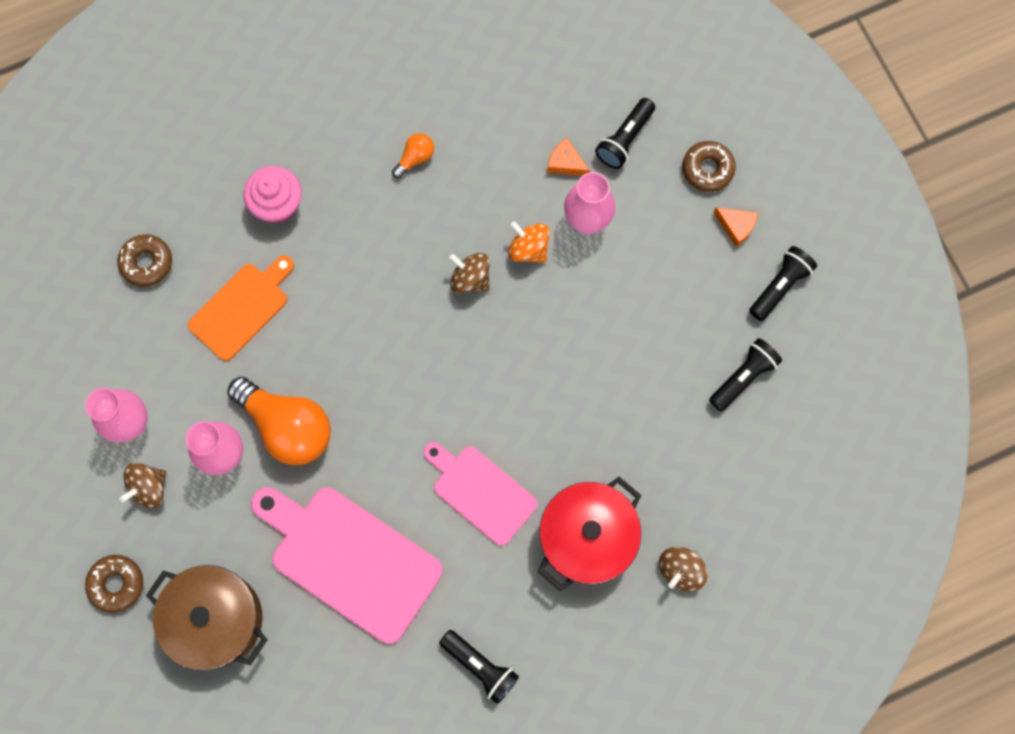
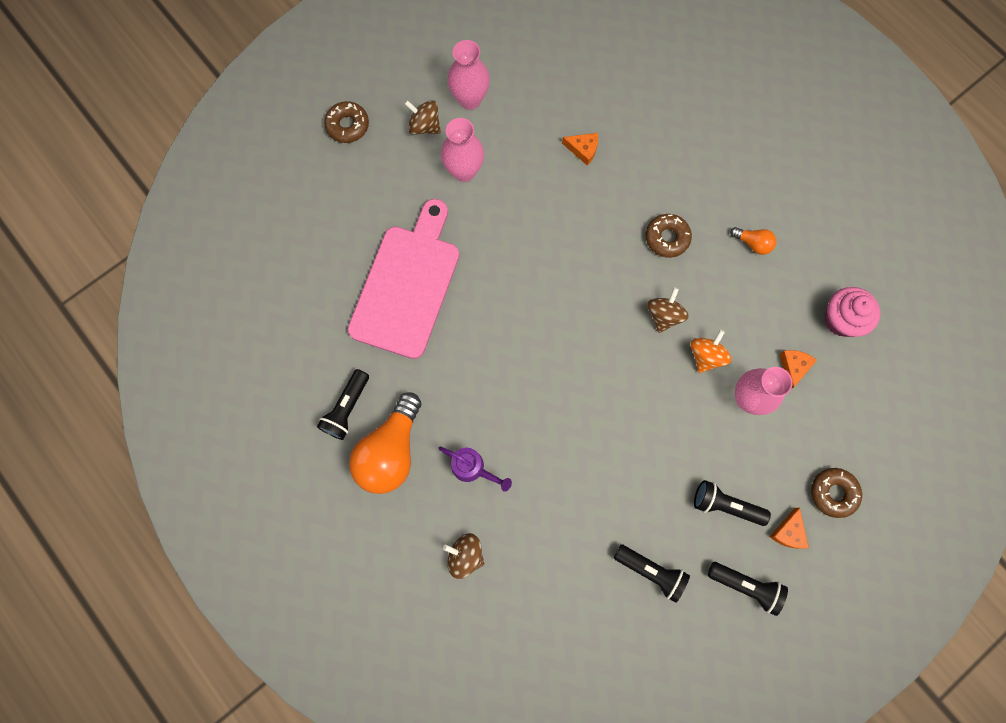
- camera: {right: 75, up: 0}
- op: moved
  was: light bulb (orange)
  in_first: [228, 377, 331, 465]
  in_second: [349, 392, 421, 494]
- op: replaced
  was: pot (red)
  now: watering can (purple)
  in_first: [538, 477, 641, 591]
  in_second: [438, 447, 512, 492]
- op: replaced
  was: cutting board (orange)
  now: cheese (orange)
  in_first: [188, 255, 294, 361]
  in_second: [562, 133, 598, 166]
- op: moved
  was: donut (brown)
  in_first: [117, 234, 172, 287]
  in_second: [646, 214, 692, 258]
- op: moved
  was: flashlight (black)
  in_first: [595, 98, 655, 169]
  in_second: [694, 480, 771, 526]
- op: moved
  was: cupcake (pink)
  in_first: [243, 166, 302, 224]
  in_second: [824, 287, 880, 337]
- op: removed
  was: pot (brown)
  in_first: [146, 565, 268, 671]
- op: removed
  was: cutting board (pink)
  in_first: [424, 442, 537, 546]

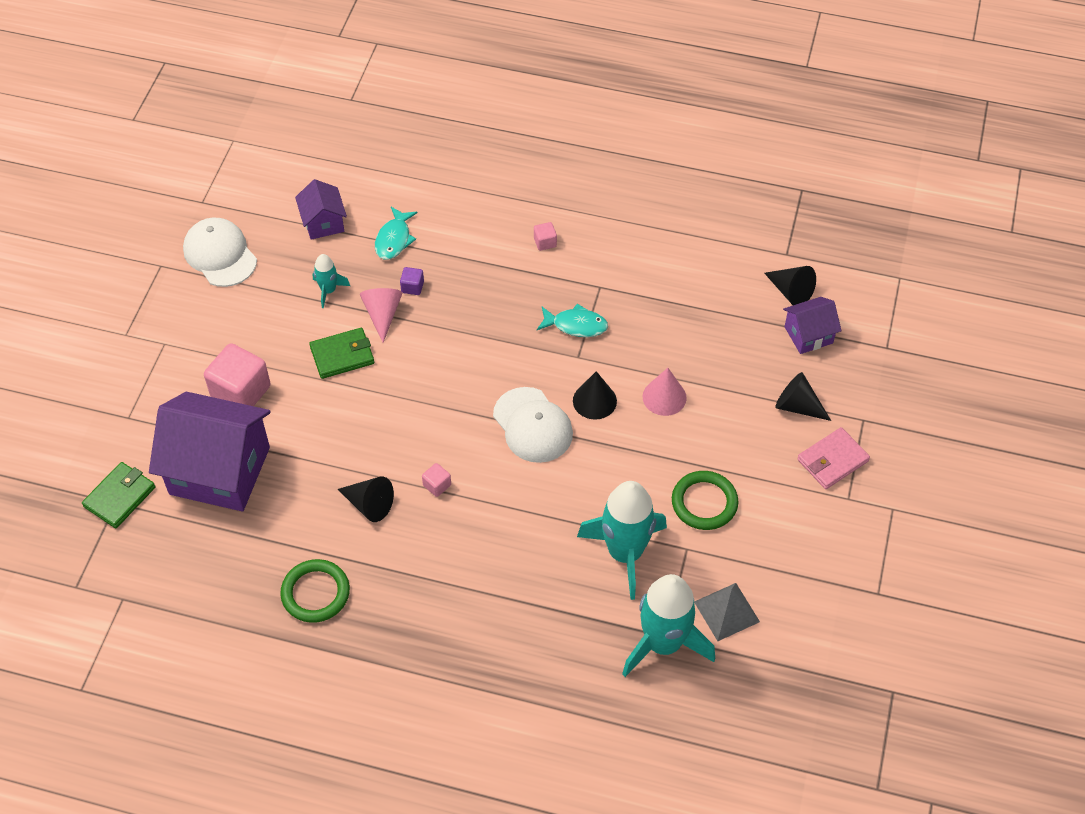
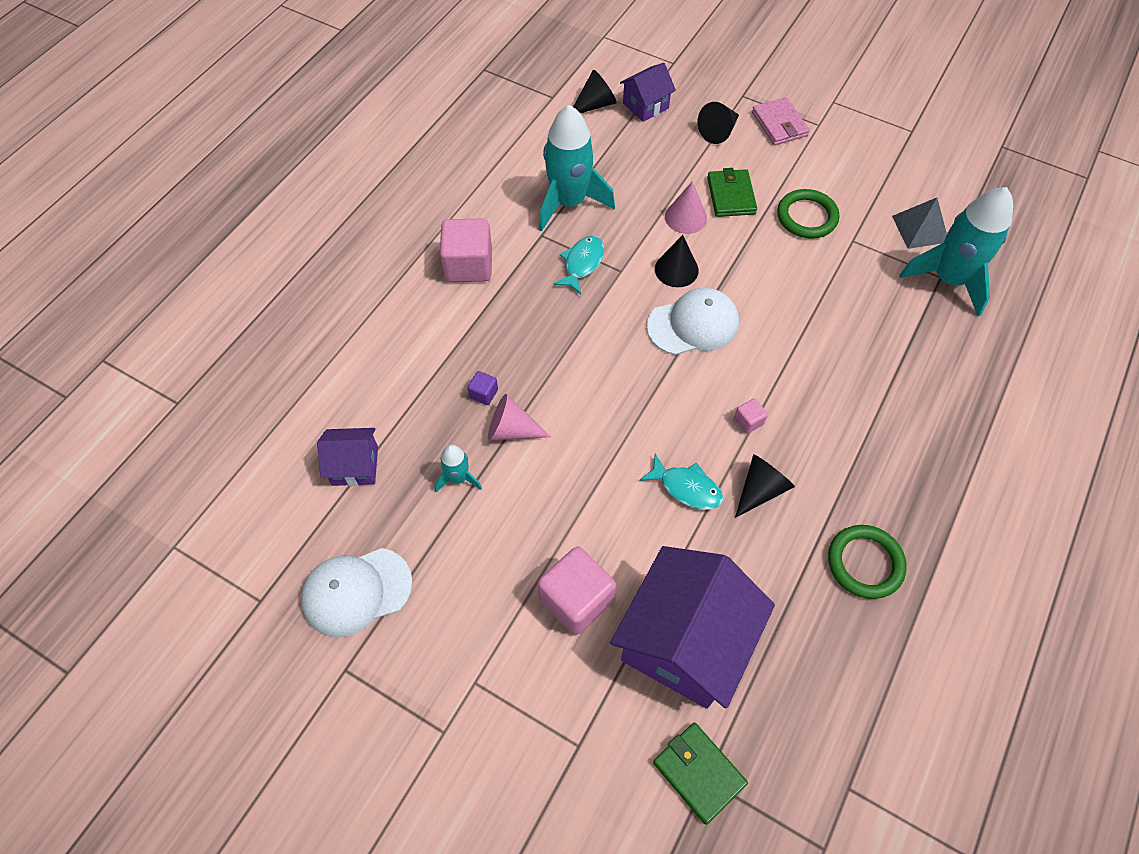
- camera: {right: -75, up: 5}
- op: resized
  was: cube (pink)
  in_first: [534, 222, 557, 251]
  in_second: [440, 219, 492, 282]
  ratio: 2.21
- op: moved
  was: rocket (turquoise)
  in_first: [577, 481, 667, 600]
  in_second: [538, 105, 615, 232]
- op: turned
  was: house (purple)
  in_first: [783, 297, 842, 354]
  in_second: [620, 63, 676, 122]
  clockwise: 60
- op: moved
  was: fish (turquoise)
  in_first: [375, 207, 417, 260]
  in_second: [639, 454, 723, 510]
- op: moved
  was: wallet (green)
  in_first: [309, 328, 374, 379]
  in_second: [707, 168, 757, 217]

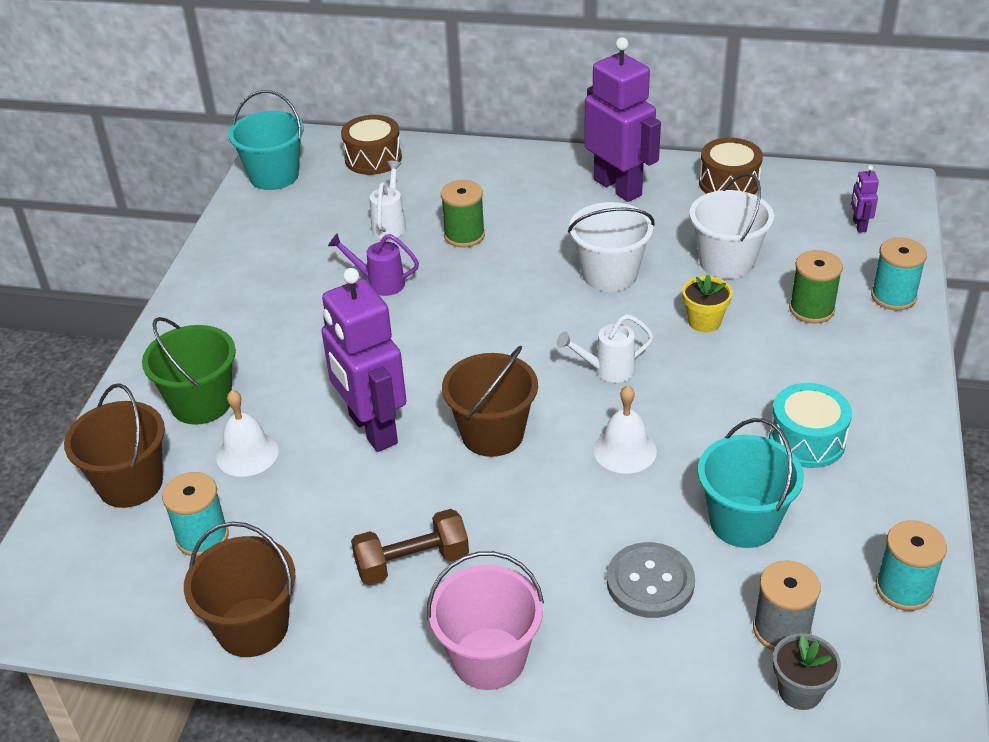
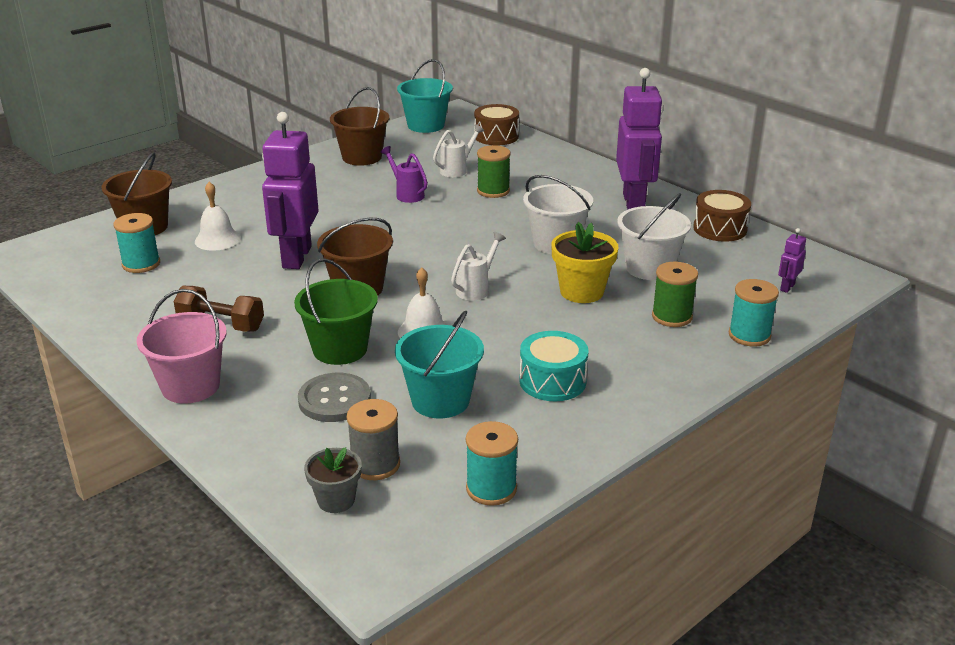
- camera: {right: 35, up: -10}
- op: moved
  was: bucket (green)
  in_first: [142, 317, 236, 425]
  in_second: [294, 258, 378, 365]
- op: moved
  was: bucket (brown)
  in_first: [184, 521, 295, 657]
  in_second: [330, 87, 389, 166]
- op: turned
  was: watering can (white)
  in_first: [557, 314, 654, 383]
  in_second: [451, 232, 506, 301]
  clockwise: 105
- op: resized
  was: flower pot (yellow)
  in_first: [682, 275, 732, 332]
  in_second: [551, 222, 618, 303]
  ratio: 1.55

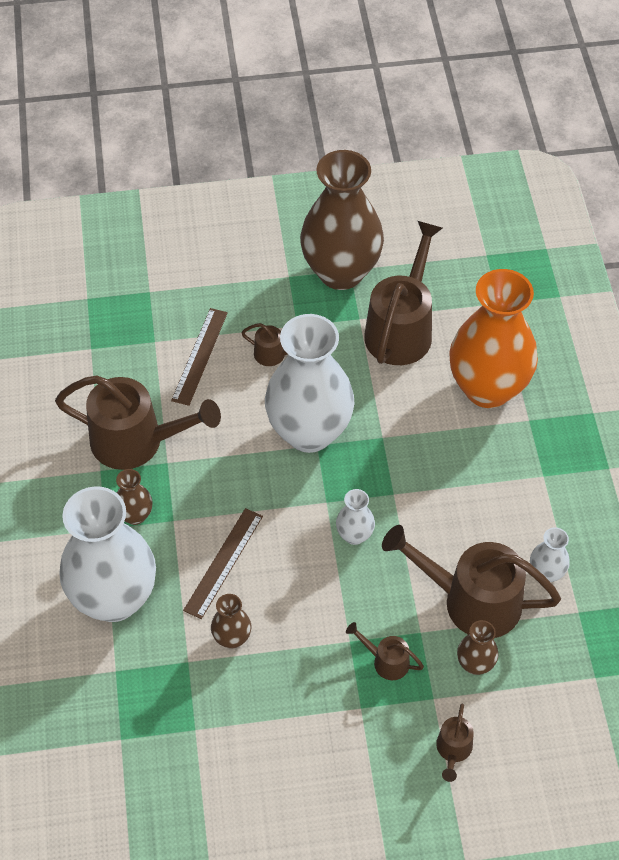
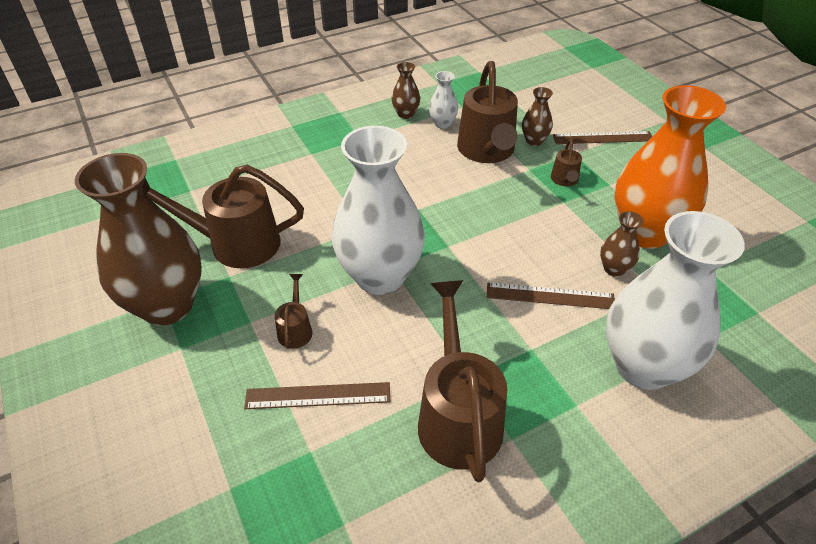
- camera: {right: -110, up: -10}
- op: moved
  was: vase (brown)
  in_first: [116, 469, 153, 525]
  in_second: [391, 62, 420, 119]
- op: replaced
  was: watering can (brown)
  now: ruler (brown)
  in_first: [436, 704, 474, 782]
  in_second: [553, 131, 652, 144]
- op: moved
  was: vase (orange)
  in_first: [449, 269, 538, 408]
  in_second: [614, 85, 726, 249]
- op: removed
  was: vase (white)
  in_first: [336, 489, 375, 545]

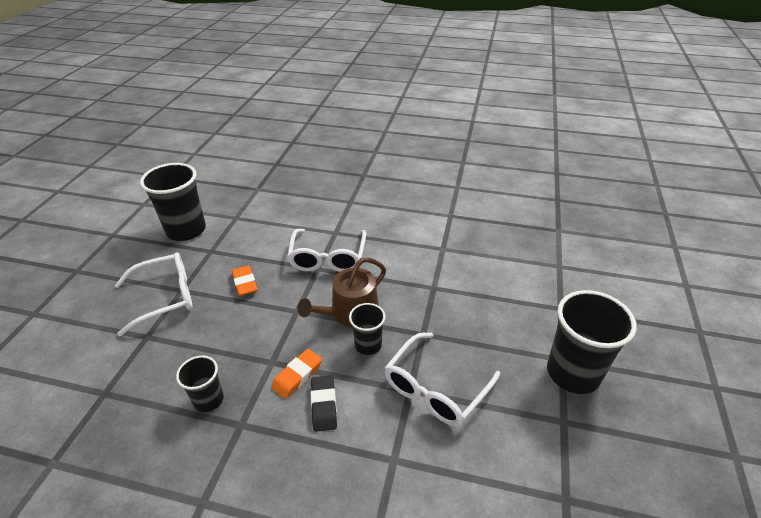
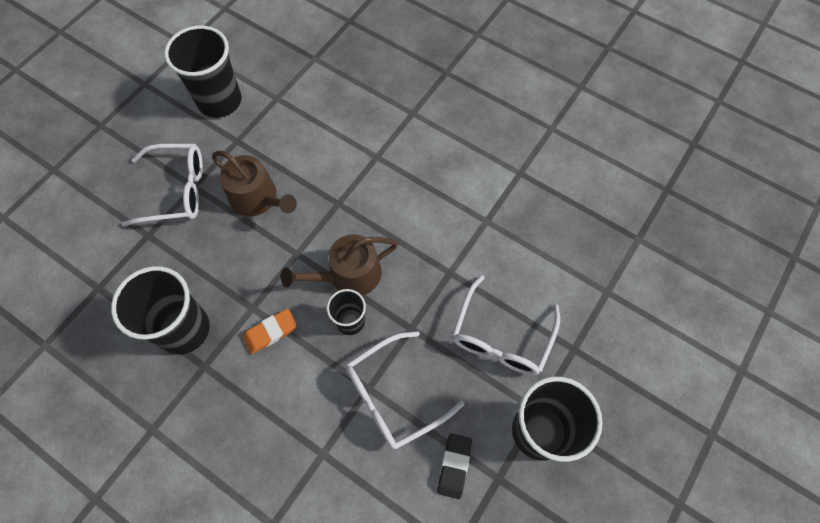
- camera: {right: 20, up: 25}
- op: resized
  was: cup (black)
  in_first: [176, 355, 224, 412]
  in_second: [111, 266, 210, 355]
  ratio: 1.84
- op: replaced
  was: eraser (orange)
  now: watering can (brown)
  in_first: [232, 265, 257, 296]
  in_second: [212, 151, 297, 216]
- op: moved
  was: eraser (black)
  in_first: [311, 375, 337, 432]
  in_second: [437, 434, 472, 499]
- op: moved
  was: glasses (white)
  in_first: [287, 229, 366, 272]
  in_second: [452, 275, 560, 375]

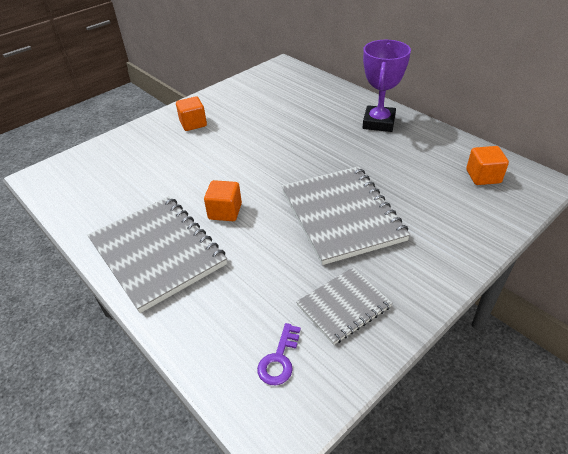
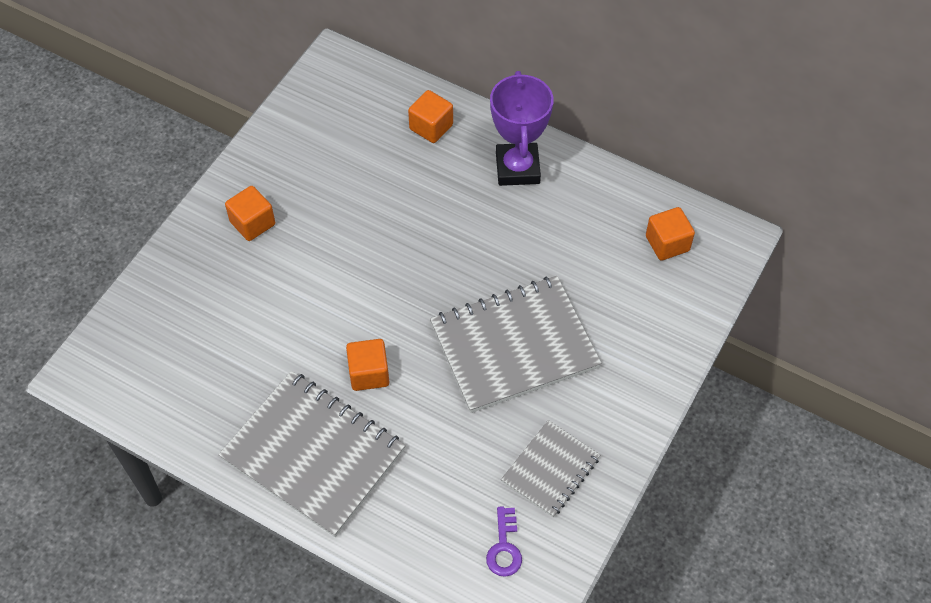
- camera: {right: -20, up: 15}
- op: added
  now: cube (orange)
  in_second: [408, 90, 453, 143]
- op: turned
  was: notebook (grey)
  in_first: [282, 166, 410, 265]
  in_second: [430, 276, 601, 413]
  clockwise: -75

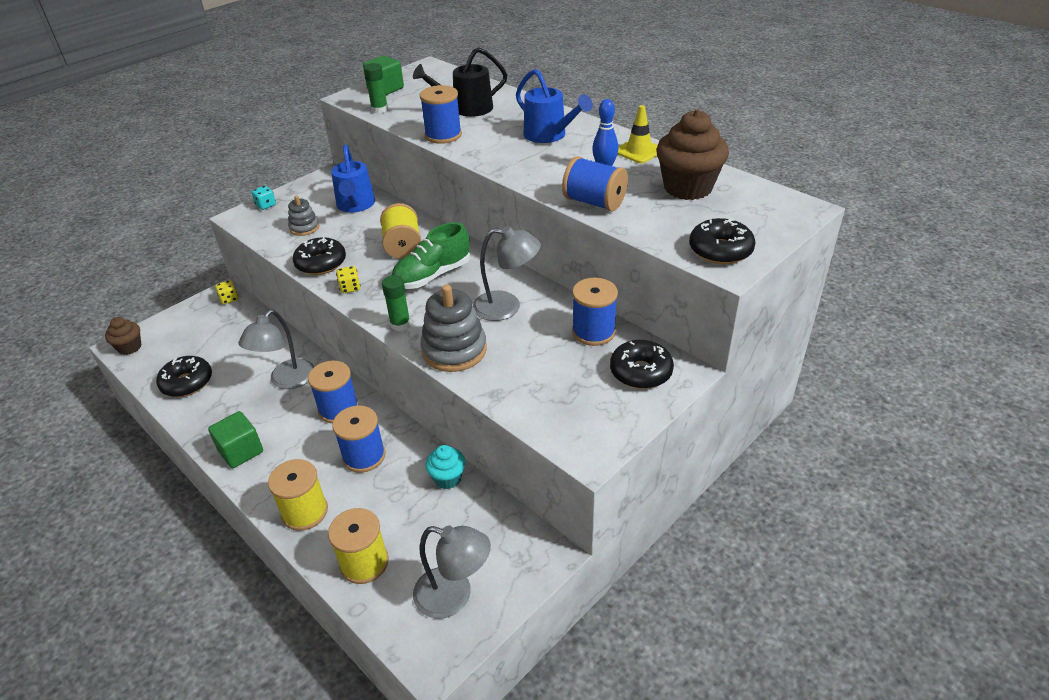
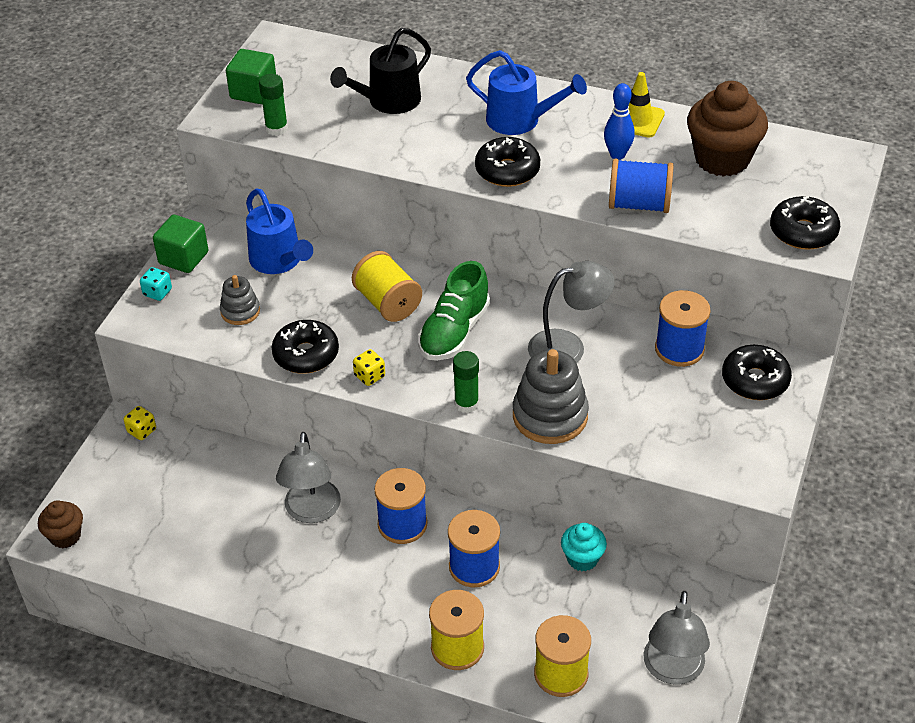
- camera: {right: -25, up: 5}
- op: moved
  was: cube (green)
  in_first: [208, 411, 263, 468]
  in_second: [153, 215, 209, 273]
- op: moved
  was: donut (black)
  in_first: [156, 356, 212, 397]
  in_second: [475, 137, 540, 187]
- op: turned
  was: lamp (grey)
  in_first: [413, 526, 491, 619]
  in_second: [643, 591, 710, 685]
  clockwise: 105
- op: removed
  was: spool (blue)
  in_first: [420, 85, 462, 144]

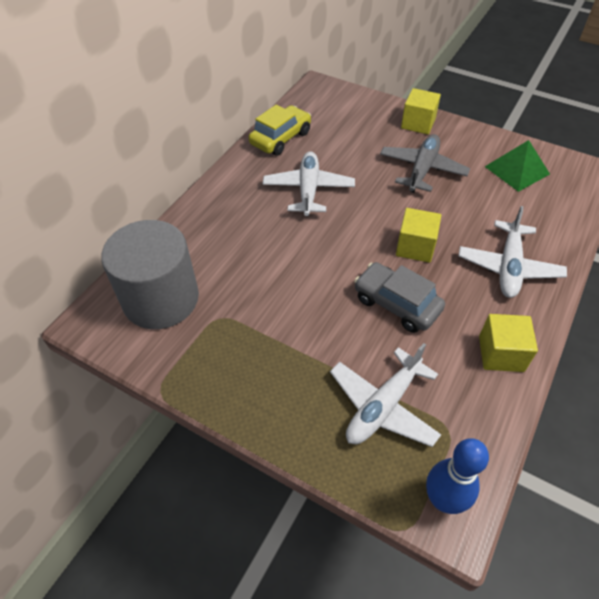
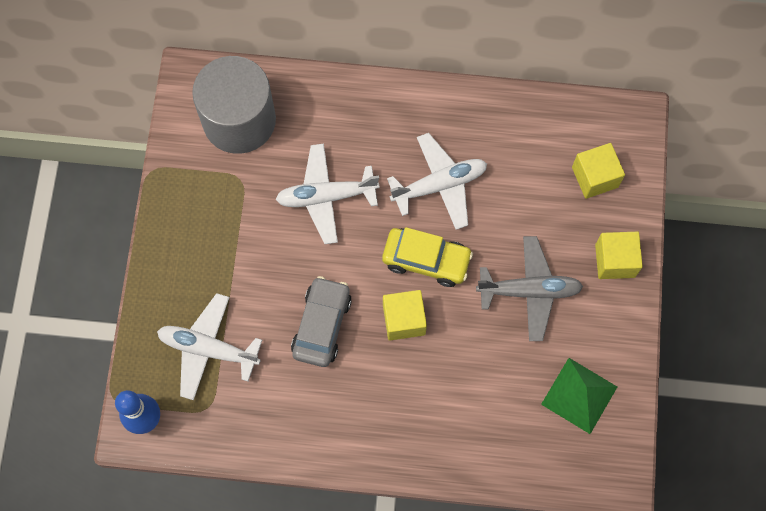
- camera: {right: 65, up: 20}
- op: moved
  was: plane (white)
  in_first: [459, 206, 567, 298]
  in_second: [276, 143, 380, 244]
- op: moved
  was: car (yellow)
  in_first: [248, 105, 311, 156]
  in_second: [382, 227, 473, 287]
- op: moved
  was: cube (yellow)
  in_first: [479, 314, 538, 372]
  in_second: [572, 143, 625, 199]

